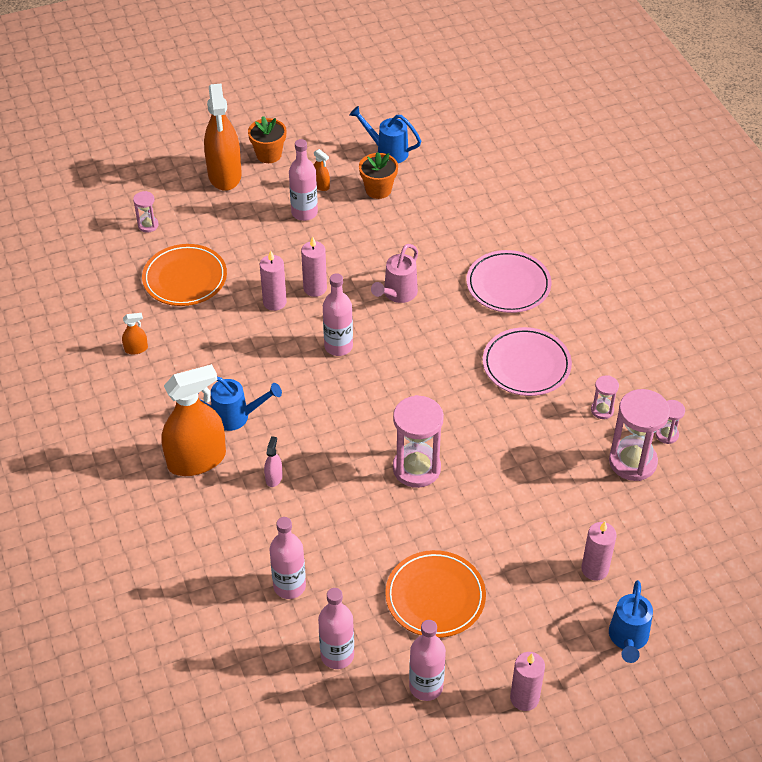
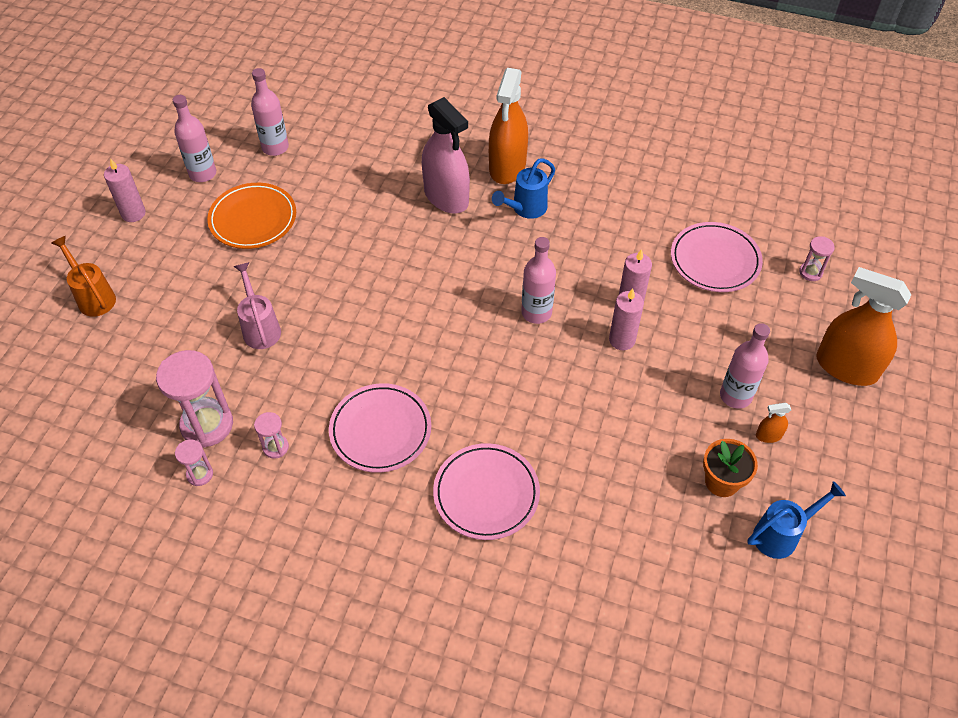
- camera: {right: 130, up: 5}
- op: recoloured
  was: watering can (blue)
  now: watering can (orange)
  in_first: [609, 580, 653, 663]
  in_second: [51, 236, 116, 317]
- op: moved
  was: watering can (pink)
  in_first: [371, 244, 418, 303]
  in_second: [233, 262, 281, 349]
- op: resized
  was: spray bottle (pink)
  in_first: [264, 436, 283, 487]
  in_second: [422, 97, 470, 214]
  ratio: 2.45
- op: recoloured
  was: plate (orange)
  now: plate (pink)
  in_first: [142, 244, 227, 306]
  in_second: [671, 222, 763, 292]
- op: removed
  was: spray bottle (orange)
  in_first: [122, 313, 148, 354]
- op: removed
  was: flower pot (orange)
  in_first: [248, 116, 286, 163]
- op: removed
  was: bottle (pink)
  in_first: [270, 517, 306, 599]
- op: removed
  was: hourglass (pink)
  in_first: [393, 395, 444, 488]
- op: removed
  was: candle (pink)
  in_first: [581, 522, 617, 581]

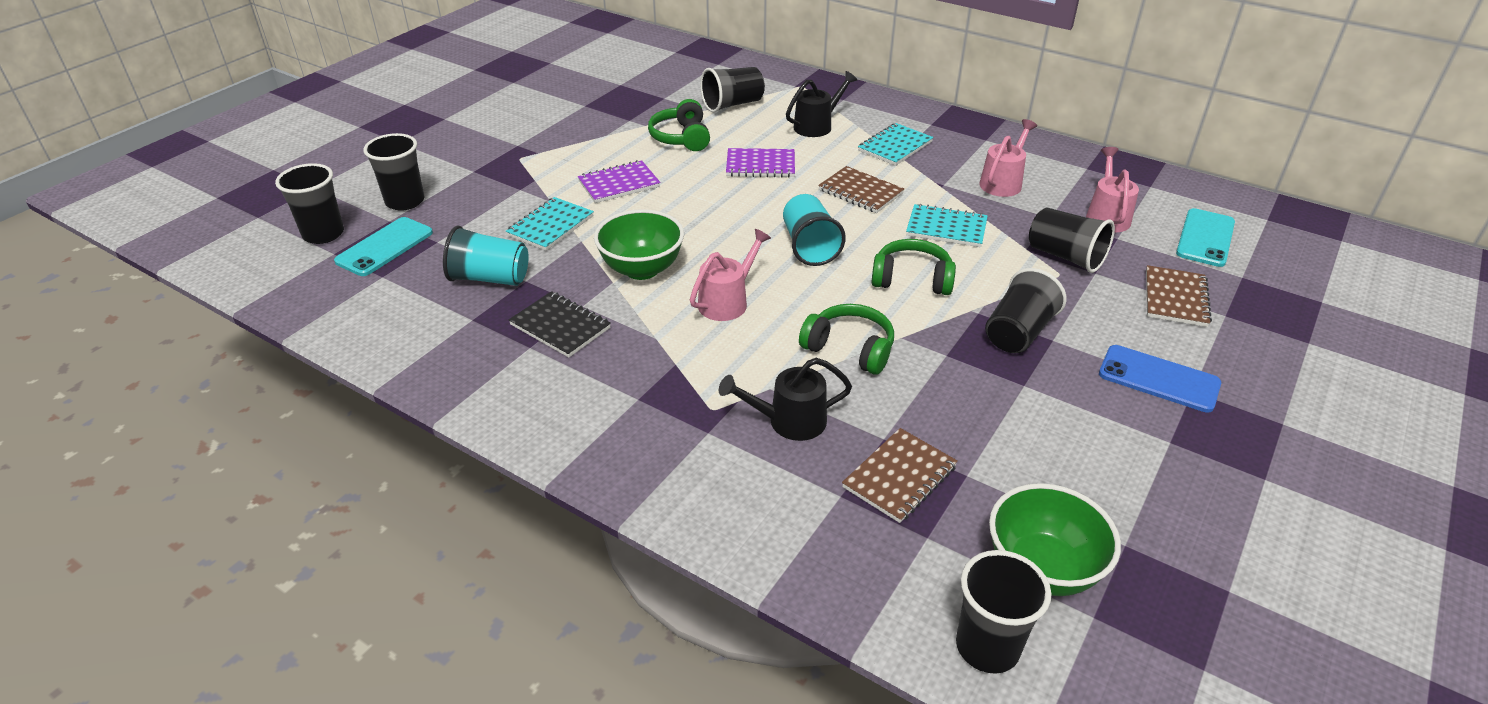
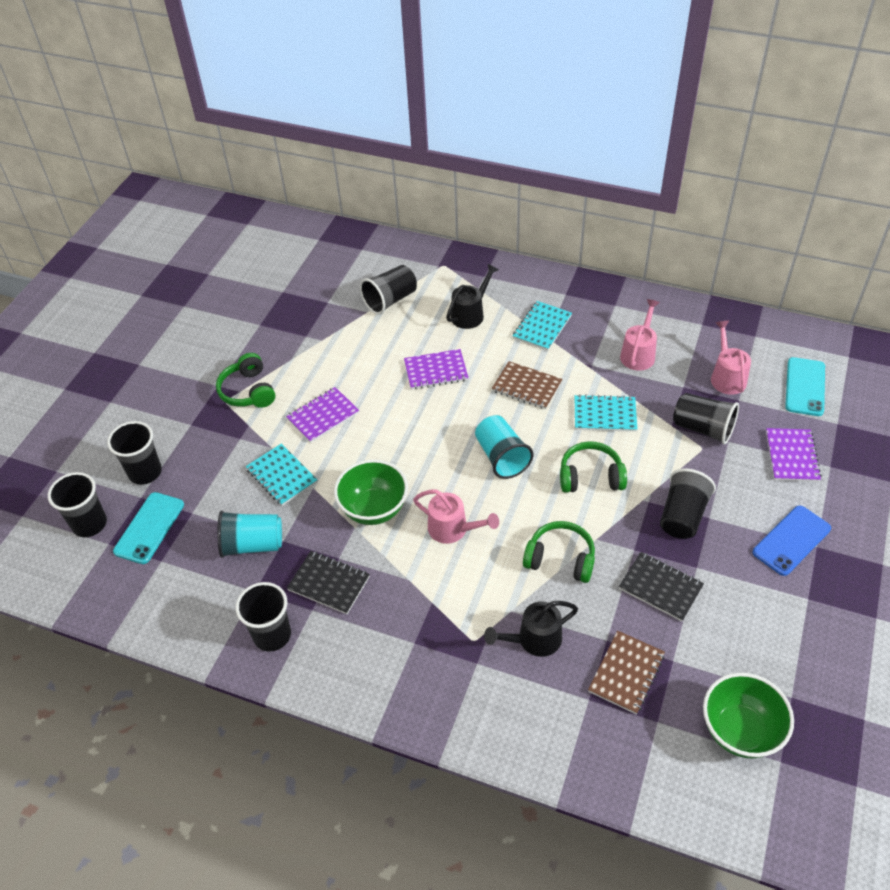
- camera: {right: -10, up: 10}
- op: moved
  was: headphones (green)
  in_first: [648, 99, 710, 151]
  in_second: [216, 353, 275, 408]
- op: moved
  was: cup (black)
  in_first: [956, 550, 1051, 674]
  in_second: [236, 582, 291, 652]
- op: turned
  was: notebook (turquoise)
  in_first: [506, 197, 594, 251]
  in_second: [246, 444, 317, 506]
  clockwise: -60
- op: turned
  was: watering can (pink)
  in_first: [690, 229, 771, 321]
  in_second: [413, 490, 499, 544]
  clockwise: 90
- op: added
  now: notebook (black)
  in_second: [619, 552, 704, 621]
- op: turned
  was: phone (blue)
  in_first: [1099, 345, 1221, 413]
  in_second: [753, 505, 831, 576]
  clockwise: -60
- op: recoloured
  was: notebook (brown)
  now: notebook (purple)
  in_first: [1146, 265, 1212, 327]
  in_second: [766, 428, 822, 482]

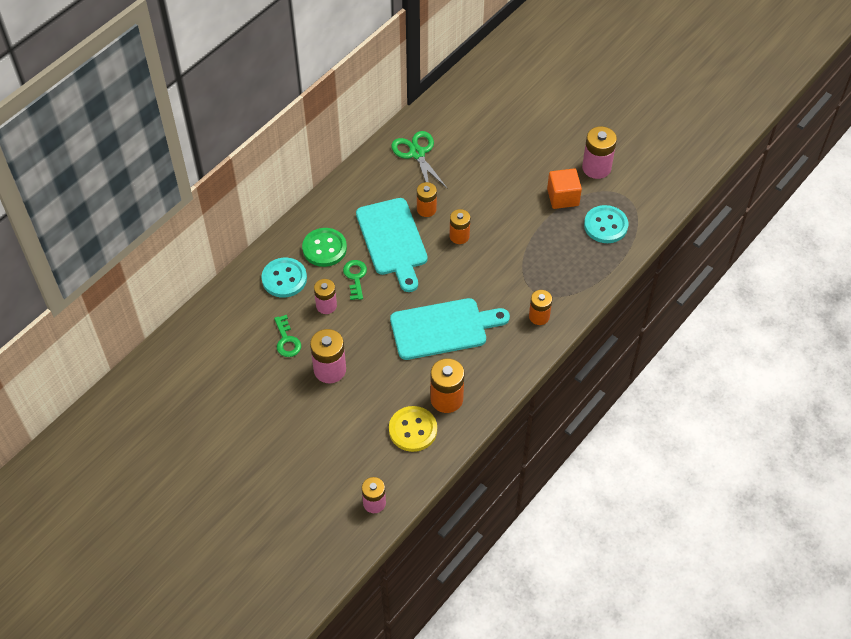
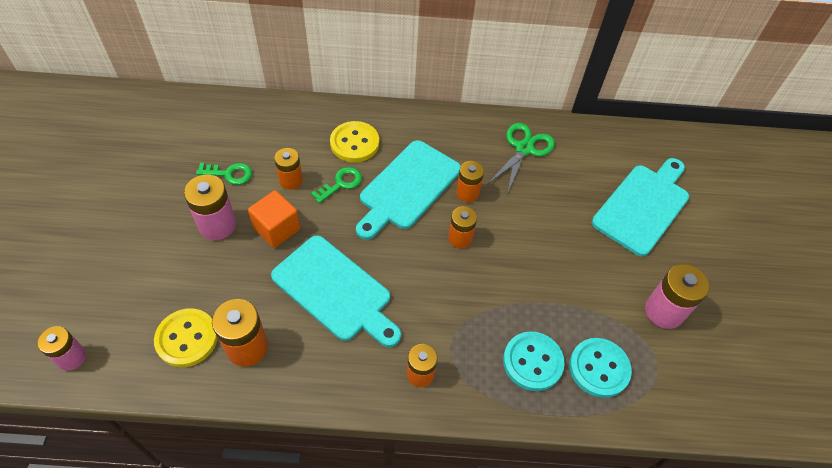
- camera: {right: 50, up: 0}
- op: turned
  was: key (green)
  in_first: [274, 315, 301, 357]
  in_second: [196, 163, 252, 185]
  clockwise: -120
- op: moved
  was: cube (orange)
  in_first: [547, 168, 582, 209]
  in_second: [248, 190, 300, 248]
- op: recoloured
  was: battery (pink)
  now: battery (orange)
  in_first: [314, 279, 337, 314]
  in_second: [274, 148, 303, 190]
- op: recoloured
  was: button (green)
  now: button (yellow)
  in_first: [302, 228, 347, 267]
  in_second: [330, 121, 379, 162]
- op: moved
  was: button (turquoise)
  in_first: [261, 258, 307, 298]
  in_second: [503, 331, 565, 391]
- op: added
  now: cutting board (turquoise)
  in_second: [592, 158, 689, 256]

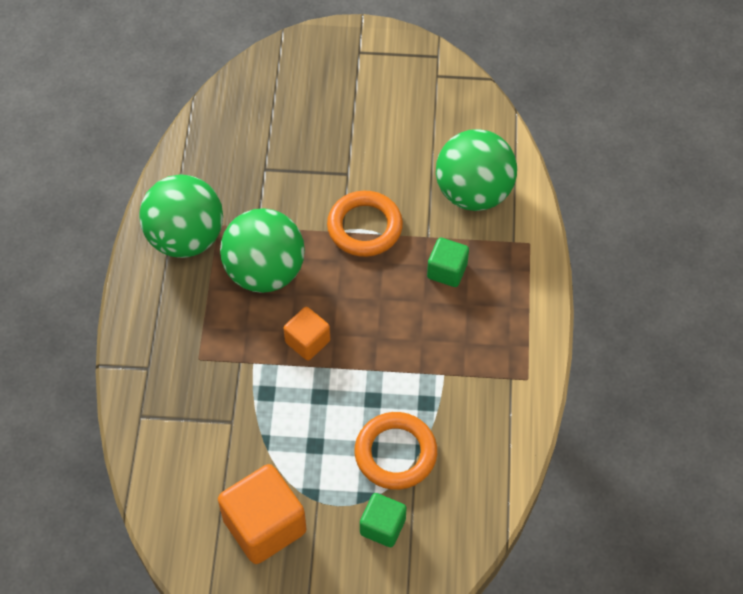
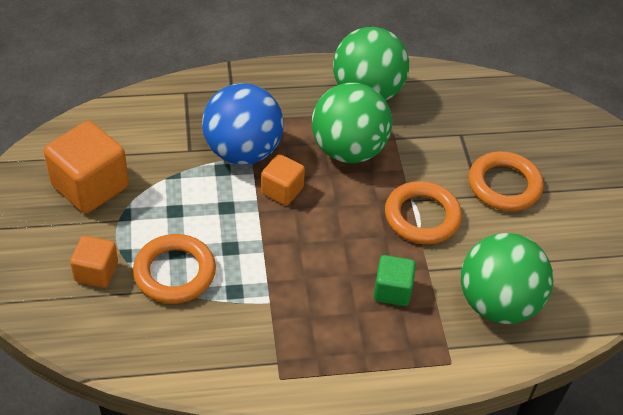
- camera: {right: 75, up: -10}
- op: recoloured
  was: cube (green)
  now: cube (orange)
  in_first: [360, 493, 407, 547]
  in_second: [70, 236, 118, 288]
- op: added
  now: ball (blue)
  in_second: [202, 83, 284, 165]
- op: added
  now: ring (orange)
  in_second: [469, 151, 544, 211]

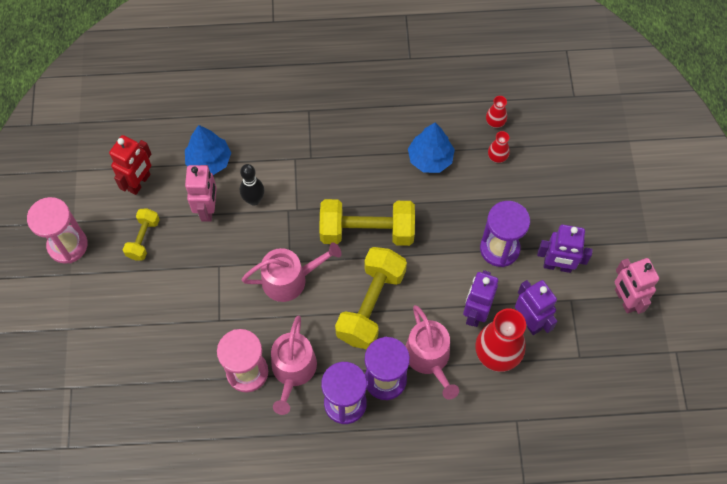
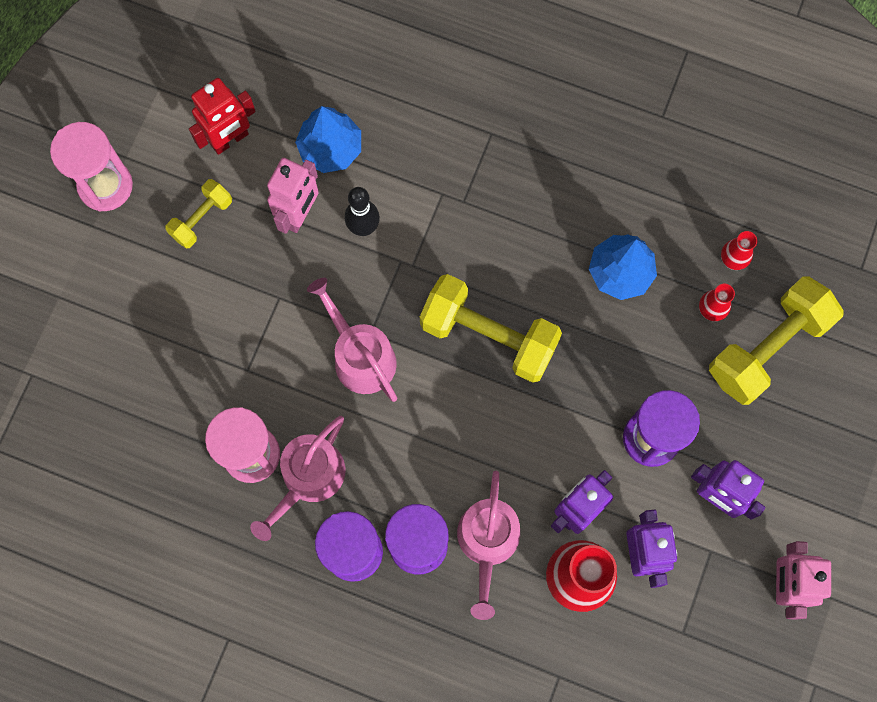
- camera: {right: 25, up: 10}
- op: turned
  was: watering can (pink)
  in_first: [241, 242, 341, 302]
  in_second: [307, 278, 398, 402]
  clockwise: -135
- op: moved
  was: dumbbell (yellow)
  in_first: [335, 247, 407, 349]
  in_second: [709, 276, 843, 405]

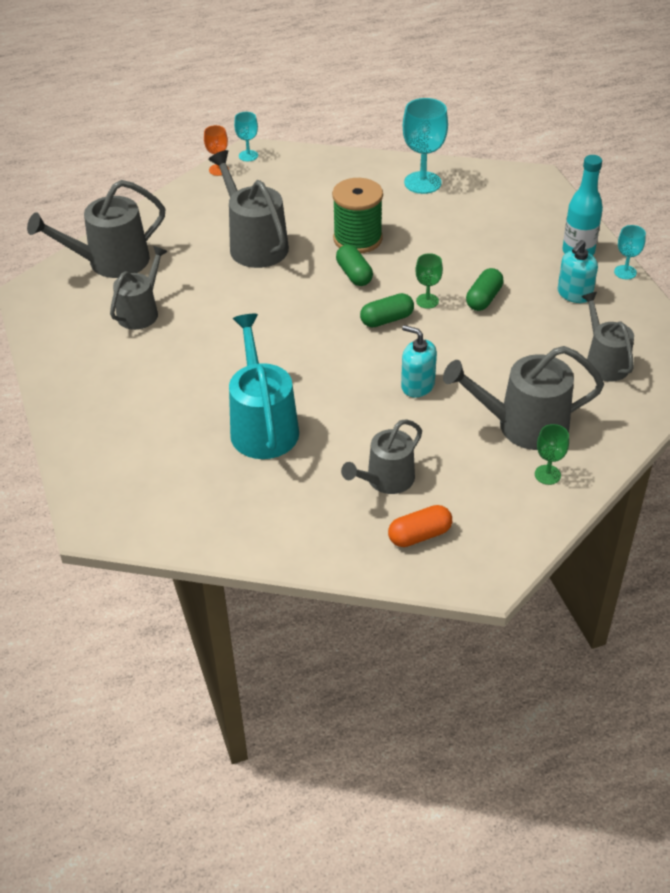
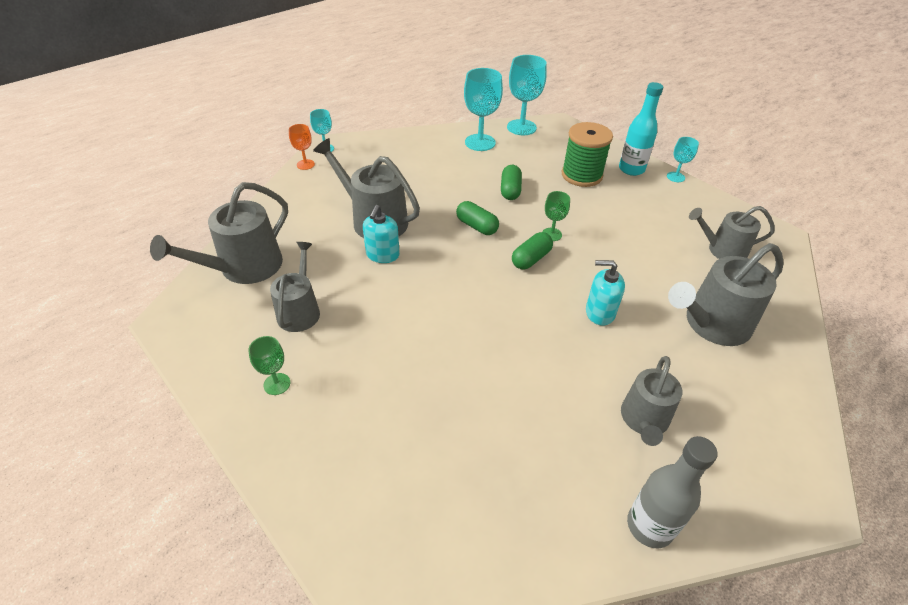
- camera: {right: -25, up: 0}
- op: moved
  was: goblet (green)
  in_first: [535, 424, 569, 485]
  in_second: [248, 336, 290, 395]
- op: moved
  was: soap dispenser (turquoise)
  in_first: [557, 240, 598, 303]
  in_second: [363, 205, 400, 263]
- op: moved
  was: capsule (green)
  in_first: [466, 268, 504, 311]
  in_second: [501, 165, 522, 200]
- op: added
  now: goblet (turquoise)
  in_second: [507, 55, 547, 135]
- op: moved
  was: spool (green)
  in_first: [332, 178, 383, 253]
  in_second: [562, 122, 613, 187]
- op: added
  now: bottle (grey)
  in_second: [627, 436, 718, 548]
- op: turned
  was: watering can (grey)
  in_first: [581, 292, 634, 382]
  in_second: [689, 206, 775, 259]
  clockwise: -45
- op: removed
  was: watering can (turquoise)
  in_first: [229, 314, 299, 459]
- op: removed
  was: capsule (orange)
  in_first: [388, 505, 452, 547]

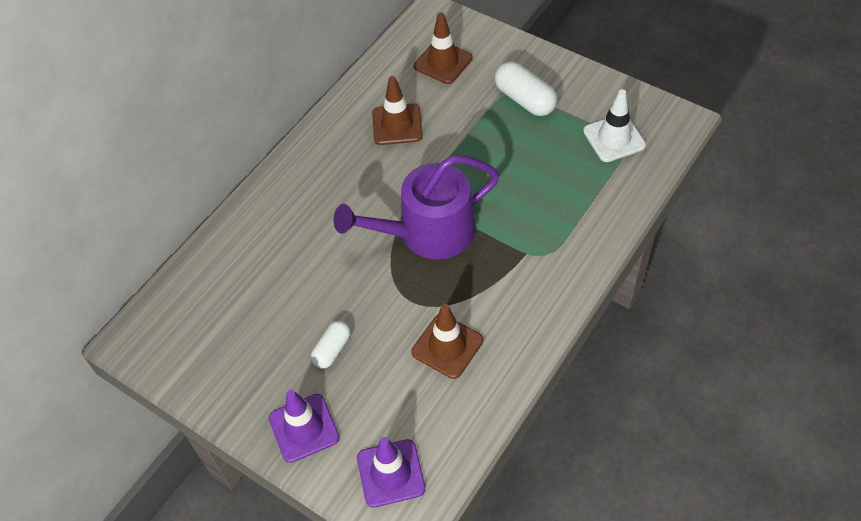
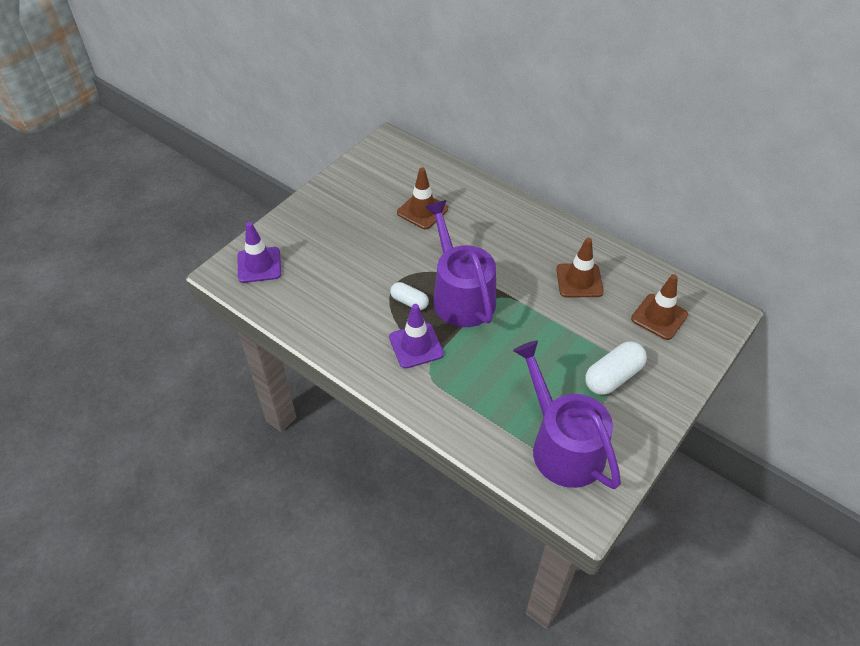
- camera: {right: 90, up: -5}
- op: moved
  was: traffic cone (purple)
  in_first: [269, 390, 340, 463]
  in_second: [389, 304, 444, 369]
- op: moved
  was: capsule (white)
  in_first: [311, 321, 350, 369]
  in_second: [390, 282, 429, 310]
- op: moved
  was: traffic cone (brown)
  in_first: [412, 304, 483, 379]
  in_second: [397, 167, 448, 229]
- op: replaced
  was: traffic cone (white)
  now: watering can (purple)
  in_first: [583, 89, 646, 162]
  in_second: [513, 341, 621, 489]

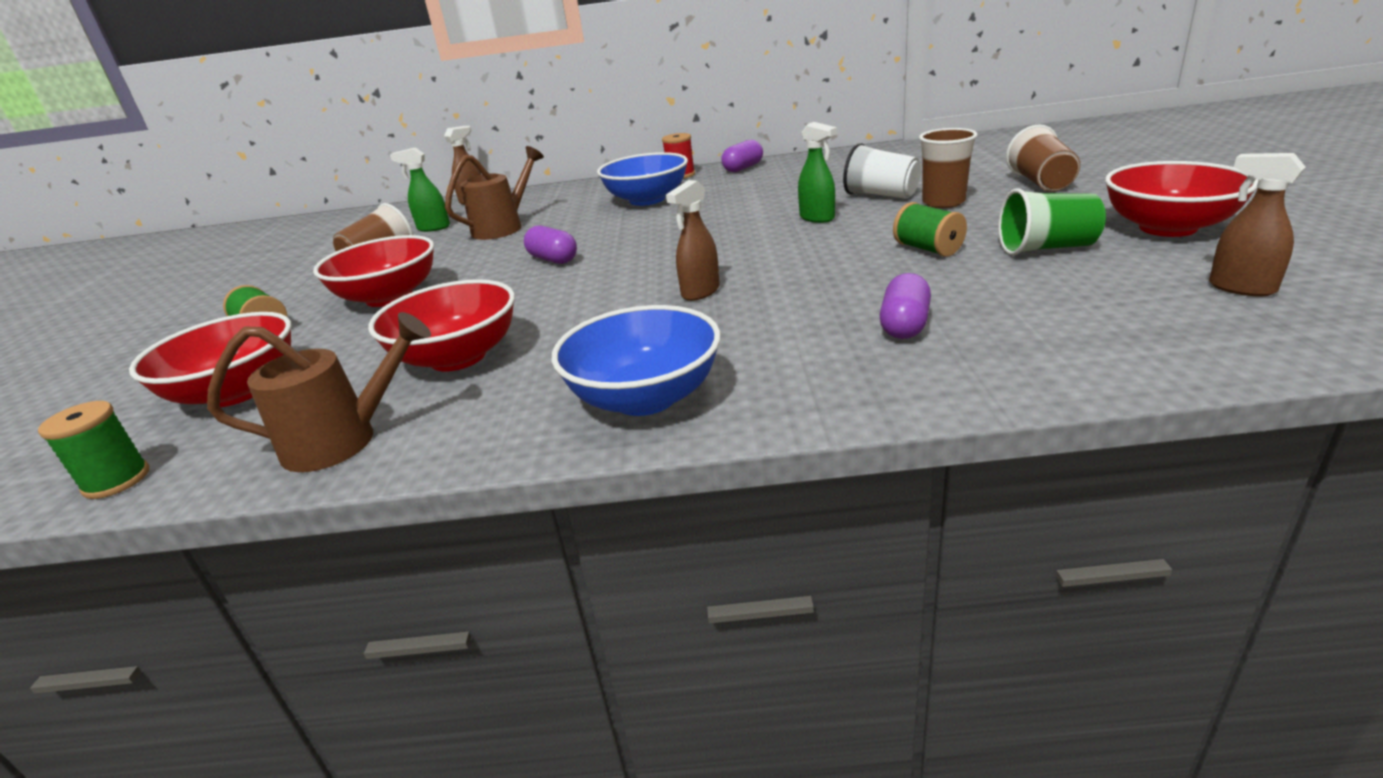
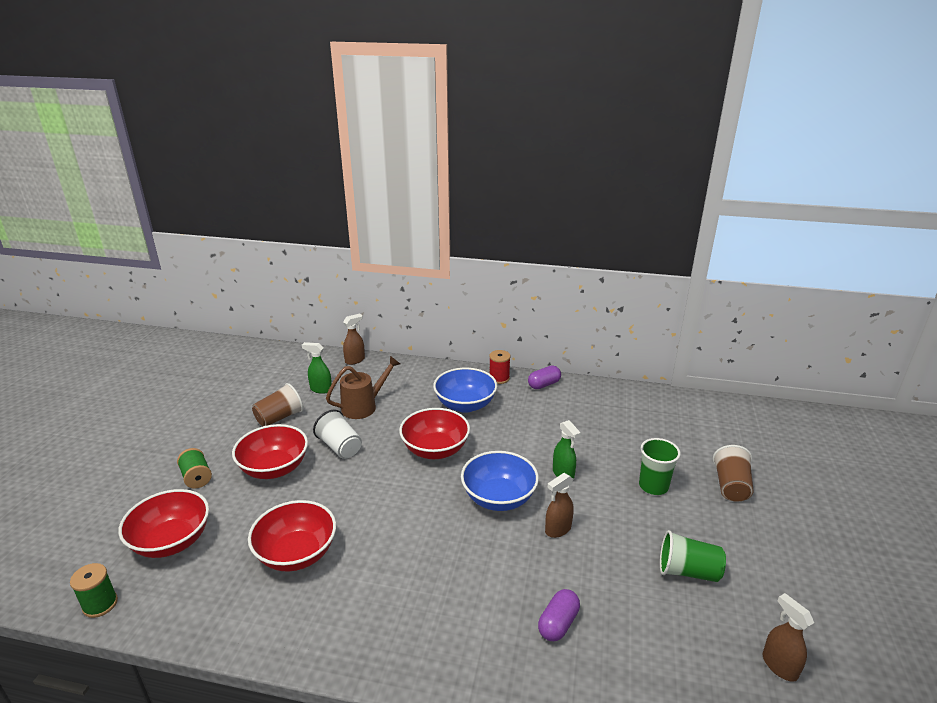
- camera: {right: 10, up: 0}
- op: moved
  was: cup (white)
  in_first: [843, 143, 921, 199]
  in_second: [313, 410, 362, 459]
- op: moved
  was: bowl (red)
  in_first: [1105, 161, 1259, 237]
  in_second: [399, 408, 470, 459]
- op: moved
  was: bowl (blue)
  in_first: [552, 305, 721, 416]
  in_second: [461, 451, 539, 511]
- op: moved
  was: spray bottle (brown)
  in_first: [666, 180, 720, 301]
  in_second: [545, 473, 574, 538]
- op: recoloured
  was: cup (brown)
  now: cup (green)
  in_first: [919, 128, 978, 208]
  in_second: [639, 438, 681, 495]
- op: removed
  was: watering can (brown)
  in_first: [207, 312, 431, 472]
- op: removed
  was: capsule (purple)
  in_first: [524, 226, 577, 264]
- op: removed
  was: spool (green)
  in_first: [893, 202, 967, 257]

